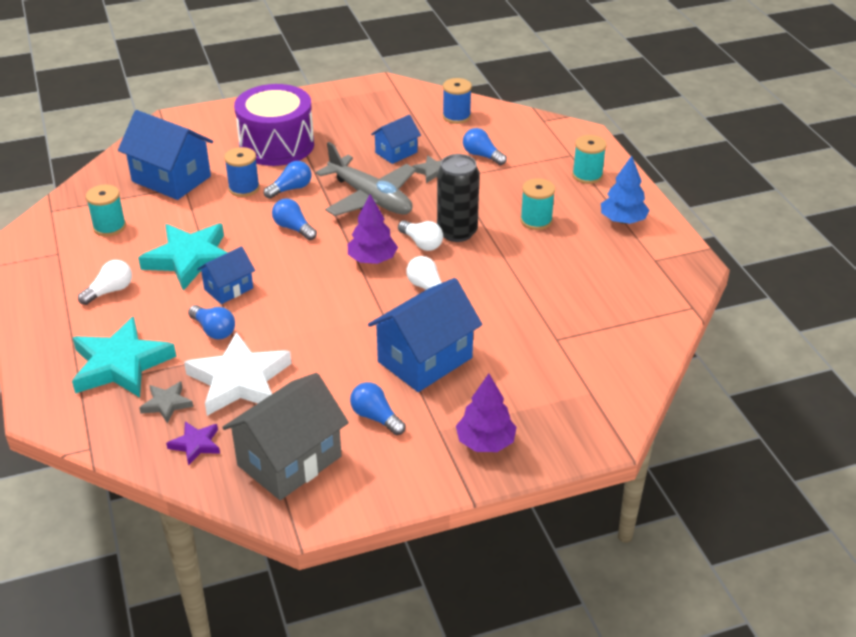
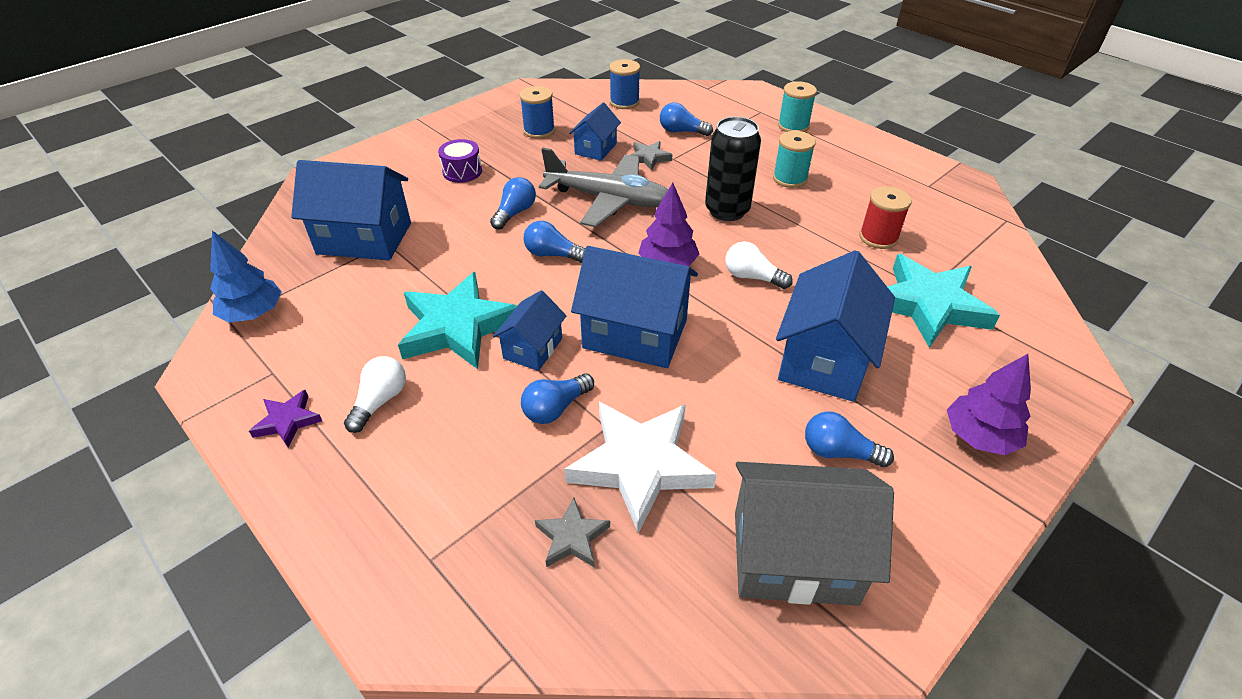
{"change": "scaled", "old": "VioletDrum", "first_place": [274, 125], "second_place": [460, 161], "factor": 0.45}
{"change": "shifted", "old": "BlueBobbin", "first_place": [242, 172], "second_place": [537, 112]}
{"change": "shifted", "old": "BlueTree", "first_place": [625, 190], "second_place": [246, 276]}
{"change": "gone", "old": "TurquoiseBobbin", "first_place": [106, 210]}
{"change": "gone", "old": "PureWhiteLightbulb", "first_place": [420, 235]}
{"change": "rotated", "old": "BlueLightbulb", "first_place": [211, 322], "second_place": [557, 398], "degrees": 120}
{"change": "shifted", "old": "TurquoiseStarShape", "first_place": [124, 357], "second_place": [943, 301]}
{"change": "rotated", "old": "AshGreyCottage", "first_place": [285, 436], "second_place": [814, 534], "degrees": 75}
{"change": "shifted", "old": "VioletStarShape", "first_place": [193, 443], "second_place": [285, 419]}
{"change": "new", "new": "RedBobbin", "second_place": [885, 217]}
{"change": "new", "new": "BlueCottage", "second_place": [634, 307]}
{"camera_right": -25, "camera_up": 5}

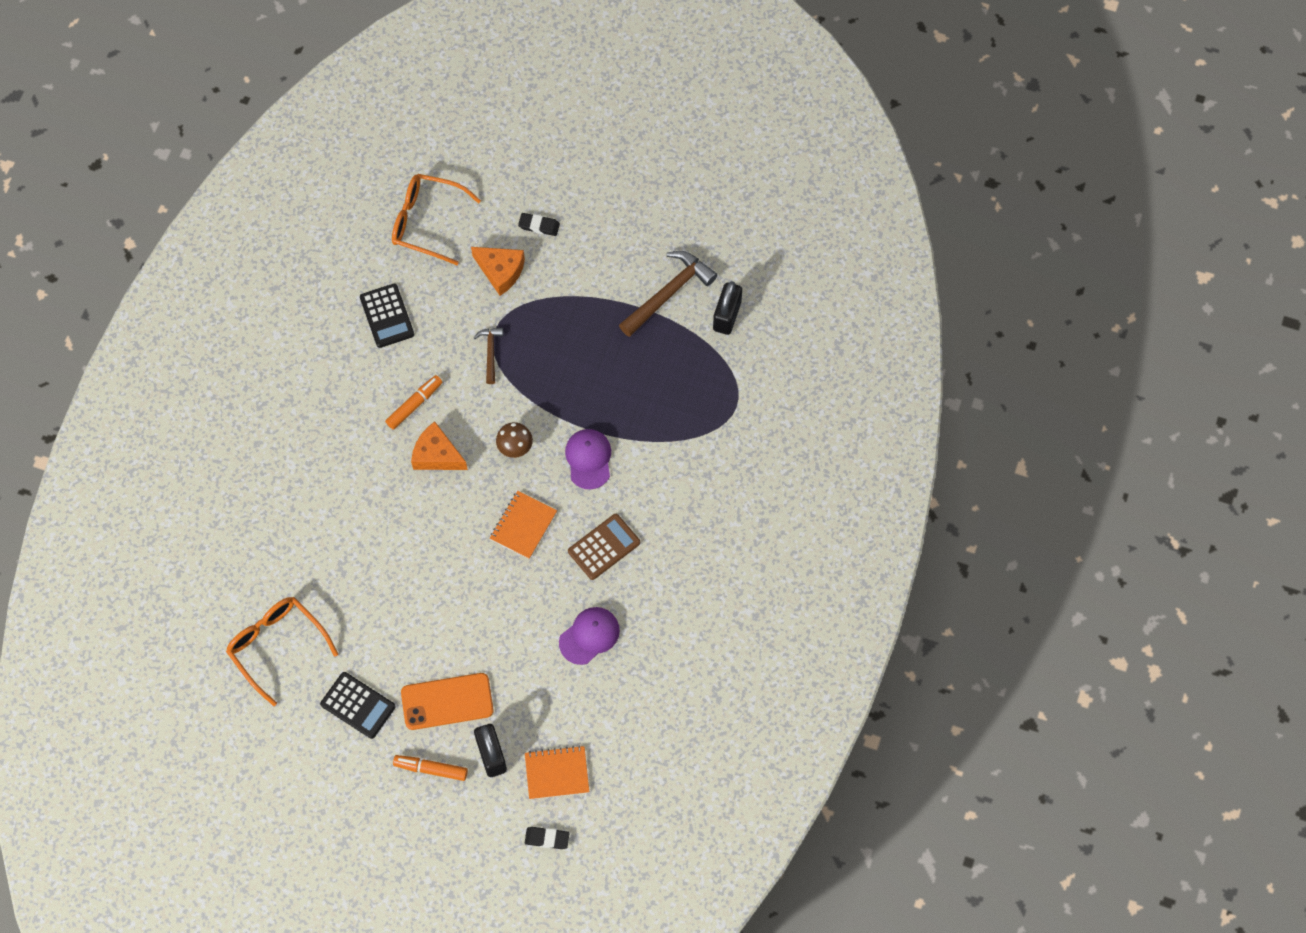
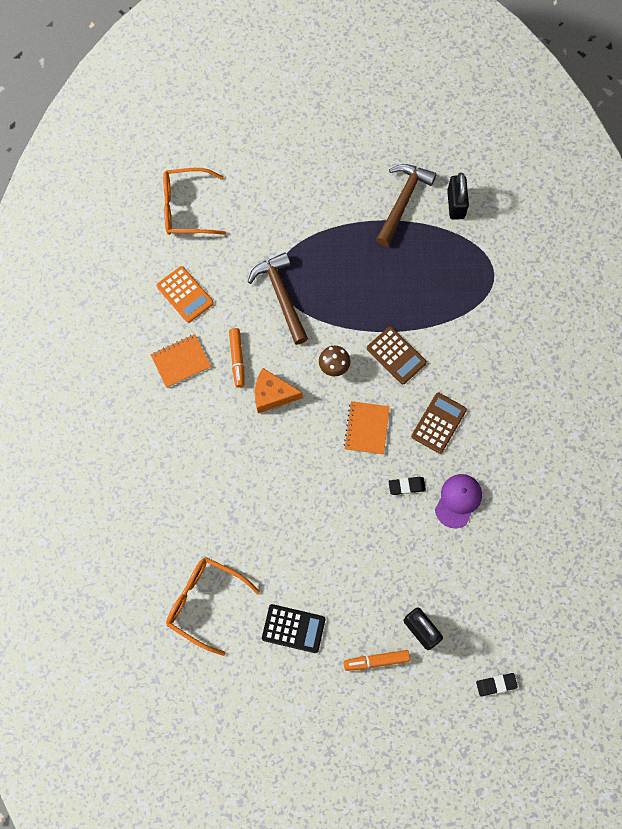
{"change": "shifted", "old": "BlackPencilEraser", "first_place": [539, 224], "second_place": [407, 486]}
{"change": "gone", "old": "BrightOrangeCheese", "first_place": [498, 271]}
{"change": "repainted", "old": "BlackPocketCalculator", "new": "BrightOrangePocketCalculator", "first_place": [387, 316], "second_place": [185, 294]}
{"change": "scaled", "old": "BrownCarpenter'sHammer", "first_place": [488, 356], "second_place": [278, 298], "factor": 1.85}
{"change": "rotated", "old": "BrightOrangeFeltPen", "first_place": [413, 402], "second_place": [237, 358], "degrees": 150}
{"change": "swapped", "old": "VioletBaseballCap", "new": "BrownPocketCalculator", "first_place": [588, 459], "second_place": [397, 355]}
{"change": "gone", "old": "BrightOrangeMobilePhone", "first_place": [447, 701]}
{"change": "shifted", "old": "BrightOrangeNotebook", "first_place": [557, 772], "second_place": [181, 361]}
{"camera_right": -20, "camera_up": 5}

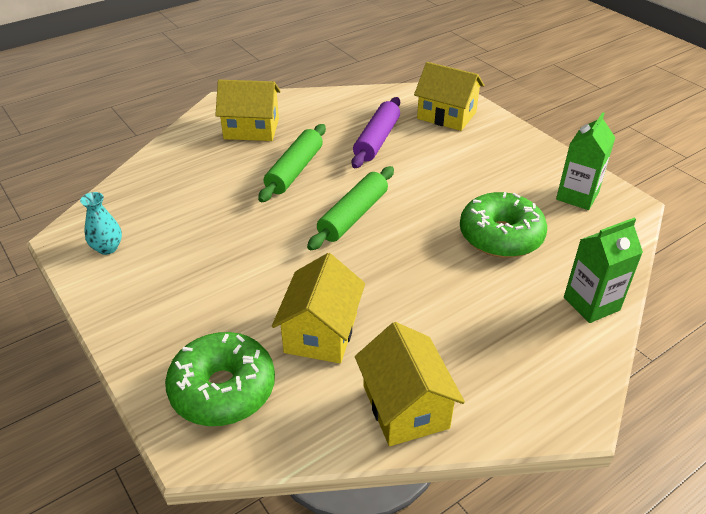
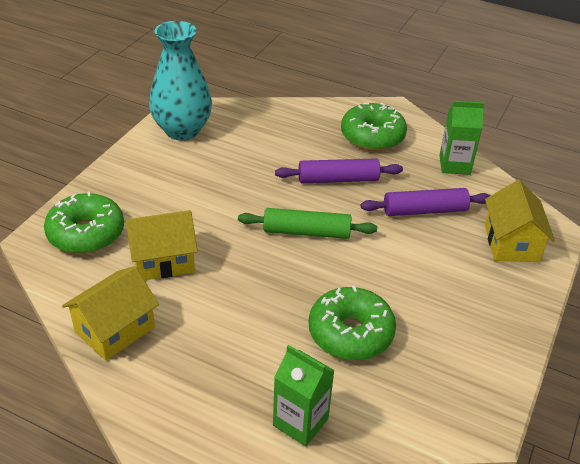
{"change": "swapped", "old": "YellowCottage", "new": "LeafGreenGlazedDonut", "first_place": [248, 110], "second_place": [374, 126]}
{"change": "shifted", "old": "LeafGreenMilkCarton", "first_place": [586, 161], "second_place": [462, 138]}
{"change": "repainted", "old": "LeafGreenRollingPin", "new": "VioletRollingPin", "first_place": [292, 163], "second_place": [339, 170]}
{"change": "scaled", "old": "TurquoiseVase", "first_place": [101, 223], "second_place": [180, 80], "factor": 2.32}
{"camera_right": 60, "camera_up": 0}

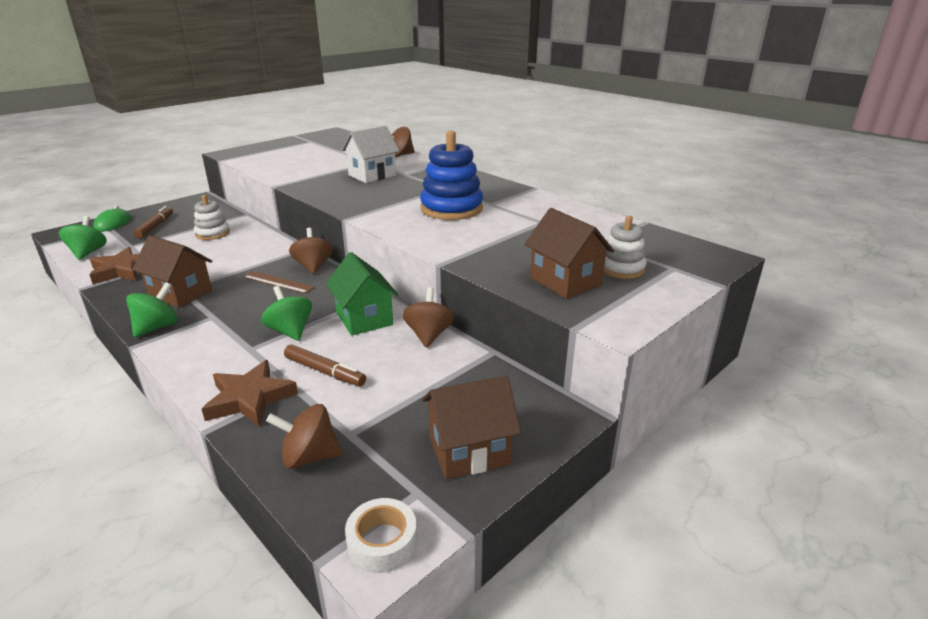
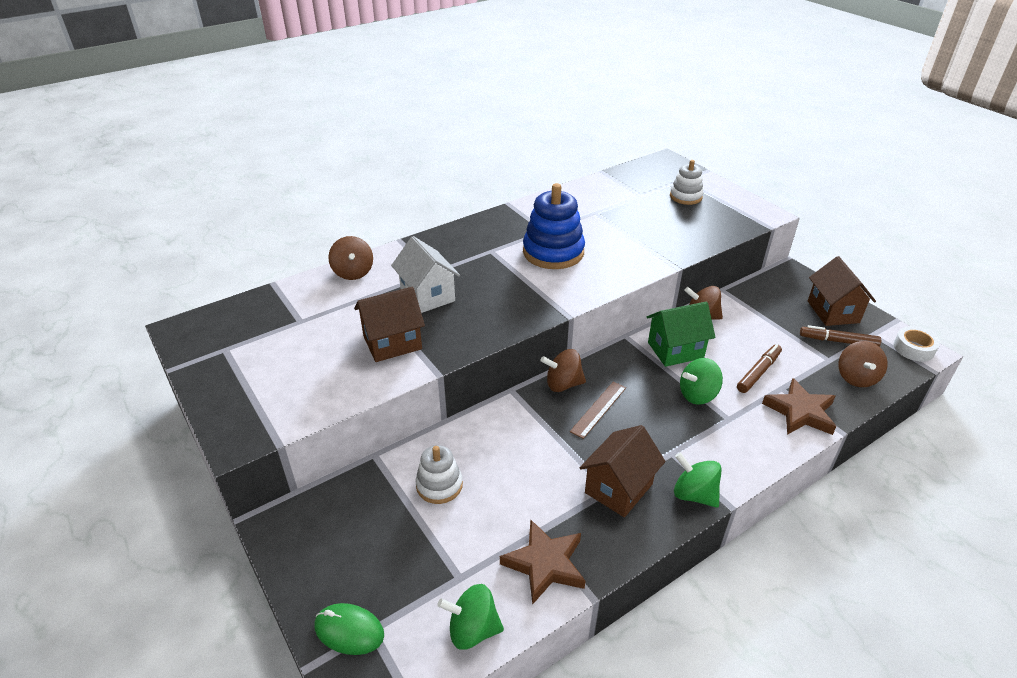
{"change": "shifted", "old": "BrownFeltPen", "first_place": [153, 222], "second_place": [840, 336]}
{"change": "shifted", "old": "BrownCottage", "first_place": [569, 253], "second_place": [389, 324]}
{"camera_right": -80, "camera_up": 10}

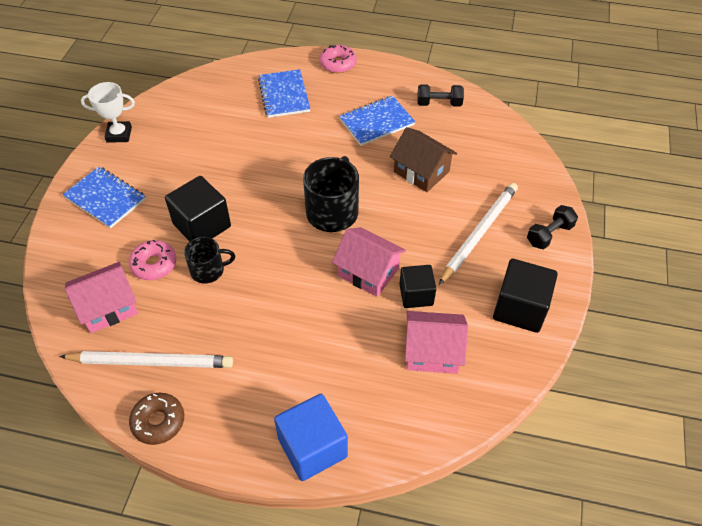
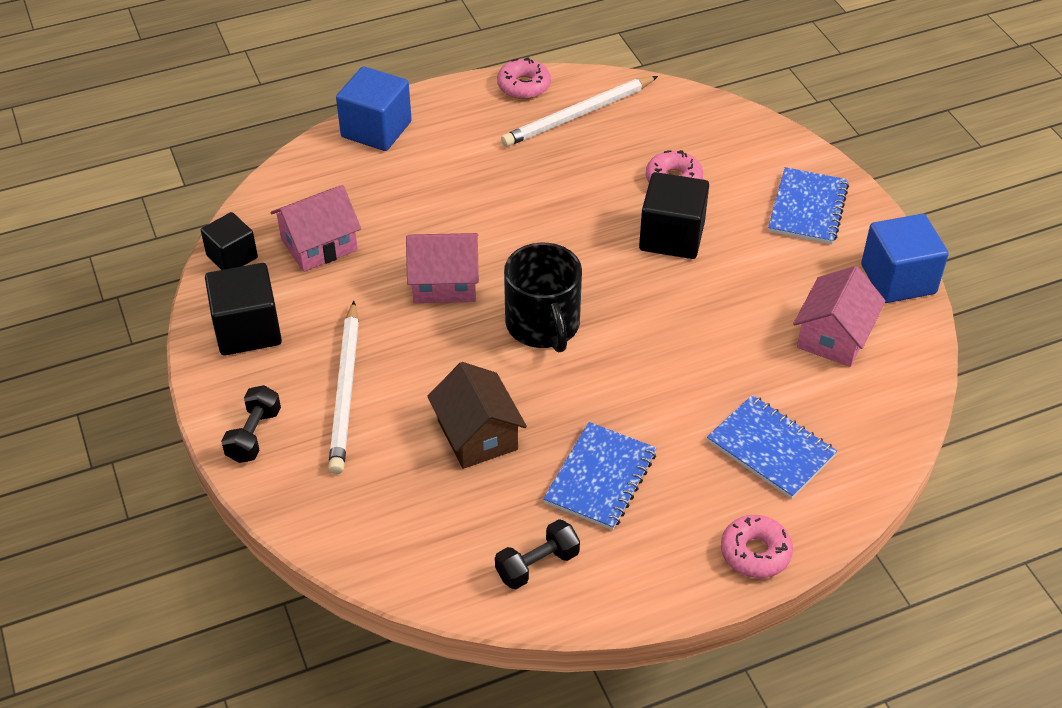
{"change": "swapped", "old": "PureWhitePrizeCup", "new": "BlueBlock", "first_place": [108, 112], "second_place": [905, 258]}
{"change": "rotated", "old": "BrownCottage", "first_place": [423, 159], "second_place": [477, 415], "degrees": 60}
{"change": "rotated", "old": "BlueNotebook", "first_place": [104, 197], "second_place": [808, 205], "degrees": -75}
{"change": "gone", "old": "BlackMug", "first_place": [209, 260]}
{"change": "shifted", "old": "RosyCottage", "first_place": [101, 297], "second_place": [839, 316]}
{"change": "shifted", "old": "BlackBlock", "first_place": [417, 286], "second_place": [229, 241]}
{"change": "repainted", "old": "BrownGlazedDonut", "new": "RosyGlazedDonut", "first_place": [156, 419], "second_place": [524, 78]}
{"camera_right": 145, "camera_up": -5}

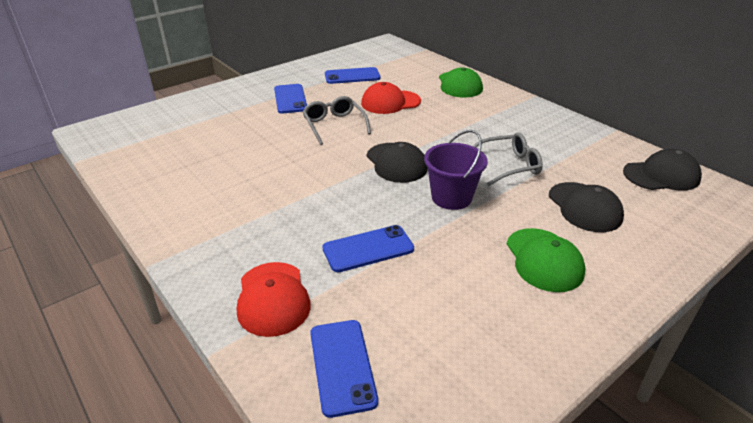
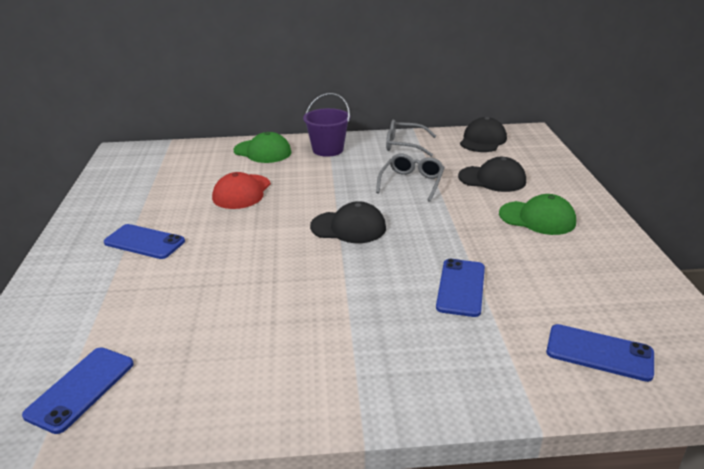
{"change": "shifted", "old": "BlueMobilePhone", "first_place": [352, 75], "second_place": [78, 391]}
{"change": "shifted", "old": "AshGreySpectacles", "first_place": [337, 120], "second_place": [411, 138]}
{"change": "shifted", "old": "VioletBucket", "first_place": [456, 170], "second_place": [326, 125]}
{"change": "gone", "old": "RedBaseballCap", "first_place": [274, 299]}
{"camera_right": -55, "camera_up": -5}

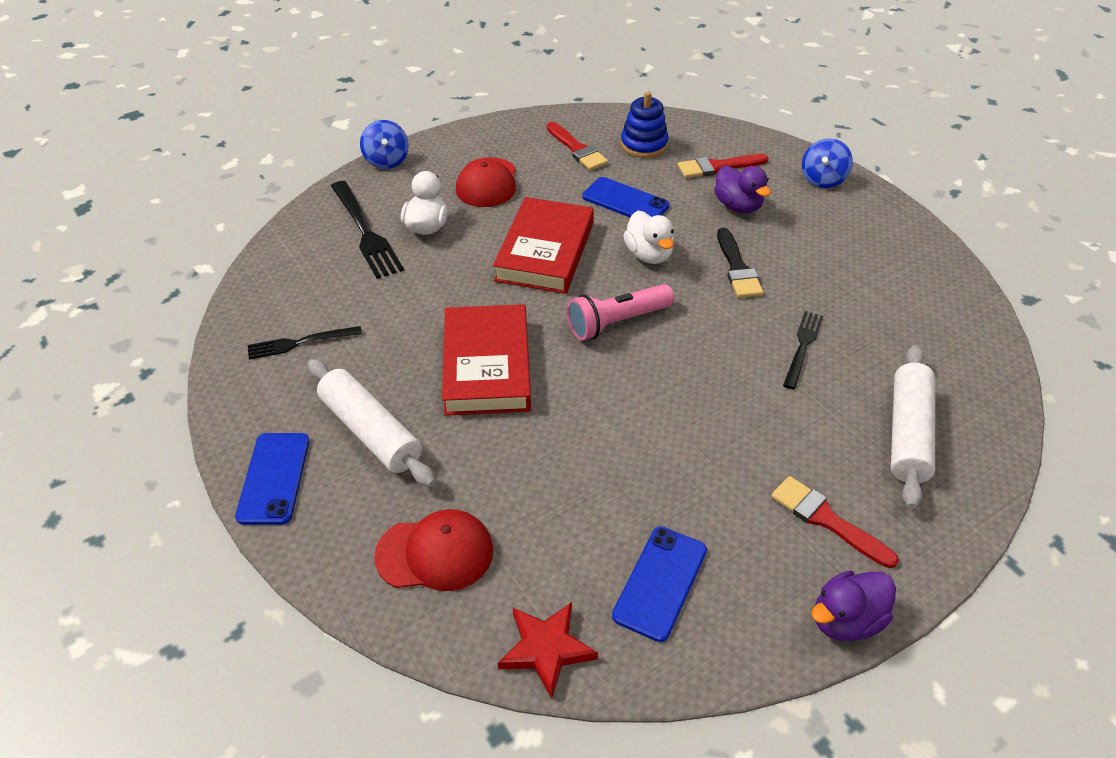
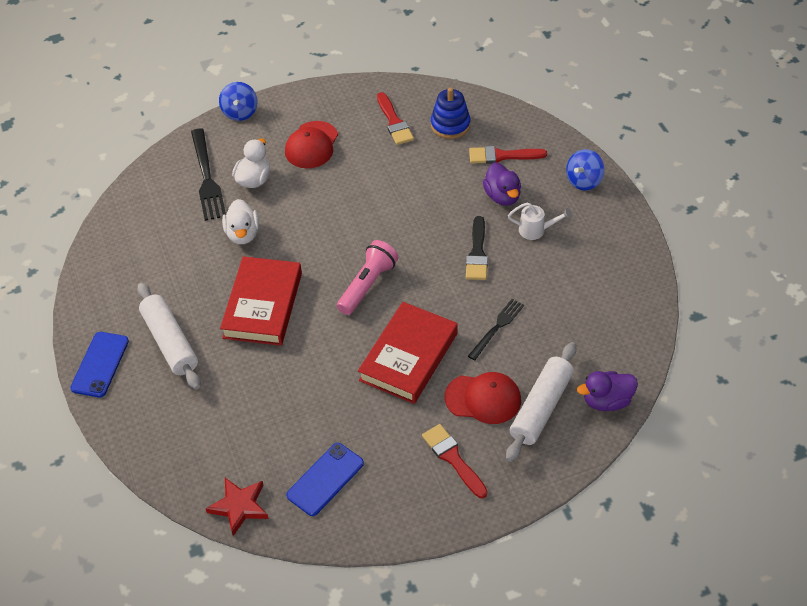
{"change": "gone", "old": "BlueMobilePhone", "first_place": [625, 197]}
{"change": "shifted", "old": "RedHardback", "first_place": [543, 245], "second_place": [408, 353]}
{"change": "shifted", "old": "PureWhiteRubberDuck", "first_place": [648, 237], "second_place": [240, 221]}
{"change": "rotated", "old": "RosyTorch", "first_place": [620, 312], "second_place": [367, 277], "degrees": 135}
{"change": "gone", "old": "BlackDinnerFork", "first_place": [305, 343]}
{"change": "shifted", "old": "RedBaseballCap", "first_place": [433, 550], "second_place": [483, 398]}
{"change": "shifted", "old": "VioletRubberDuck", "first_place": [853, 606], "second_place": [607, 391]}
{"change": "new", "new": "PureWhiteWateringCan", "second_place": [540, 221]}
{"camera_right": 15, "camera_up": 5}

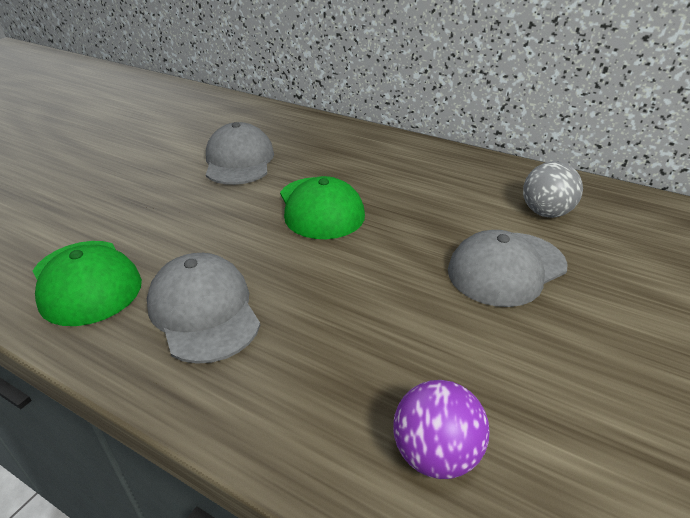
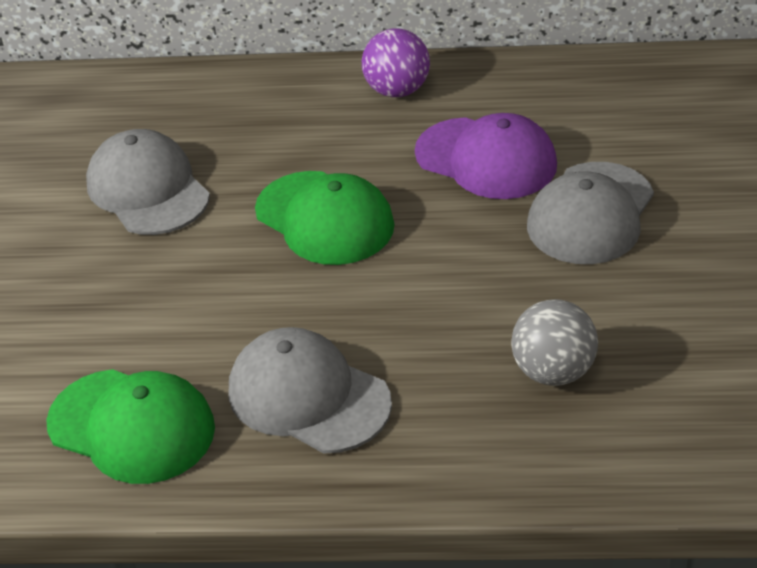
{"change": "shifted", "old": "AshGreyBall", "first_place": [553, 189], "second_place": [554, 342]}
{"change": "shifted", "old": "VioletBall", "first_place": [441, 429], "second_place": [396, 63]}
{"change": "new", "new": "VioletBaseballCap", "second_place": [486, 156]}
{"camera_right": -25, "camera_up": 5}

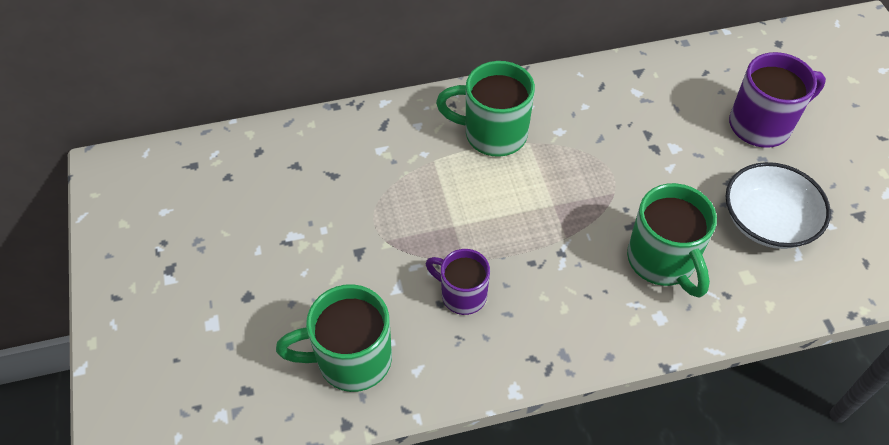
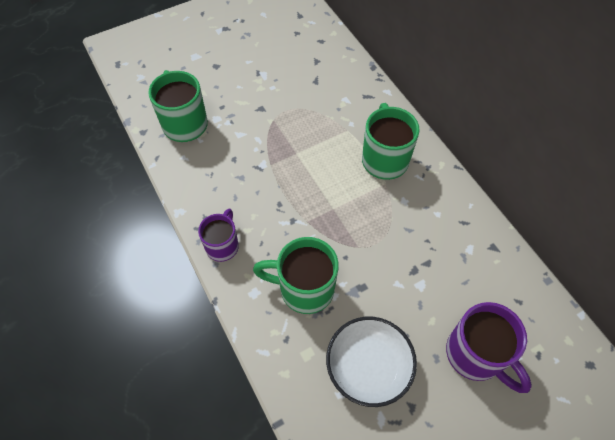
{"change": "rotated", "old": "LeafGreenMug", "first_place": [672, 240], "second_place": [296, 275], "degrees": 45}
{"change": "shifted", "old": "VioletMug", "first_place": [458, 282], "second_place": [218, 235]}
{"camera_right": 75, "camera_up": 5}

